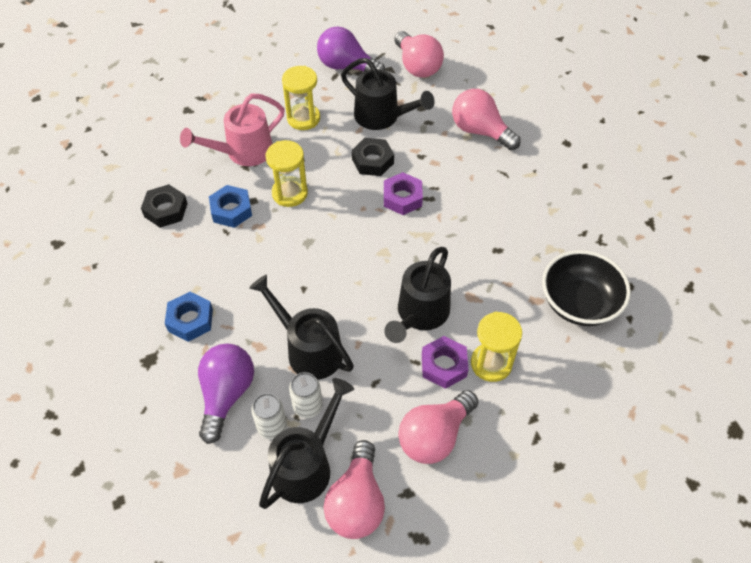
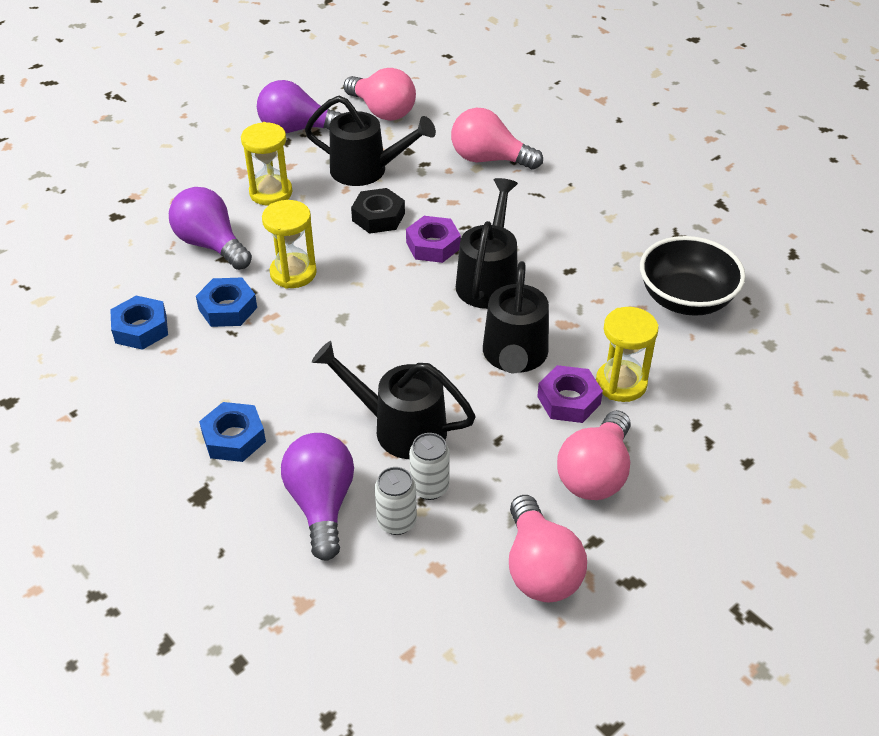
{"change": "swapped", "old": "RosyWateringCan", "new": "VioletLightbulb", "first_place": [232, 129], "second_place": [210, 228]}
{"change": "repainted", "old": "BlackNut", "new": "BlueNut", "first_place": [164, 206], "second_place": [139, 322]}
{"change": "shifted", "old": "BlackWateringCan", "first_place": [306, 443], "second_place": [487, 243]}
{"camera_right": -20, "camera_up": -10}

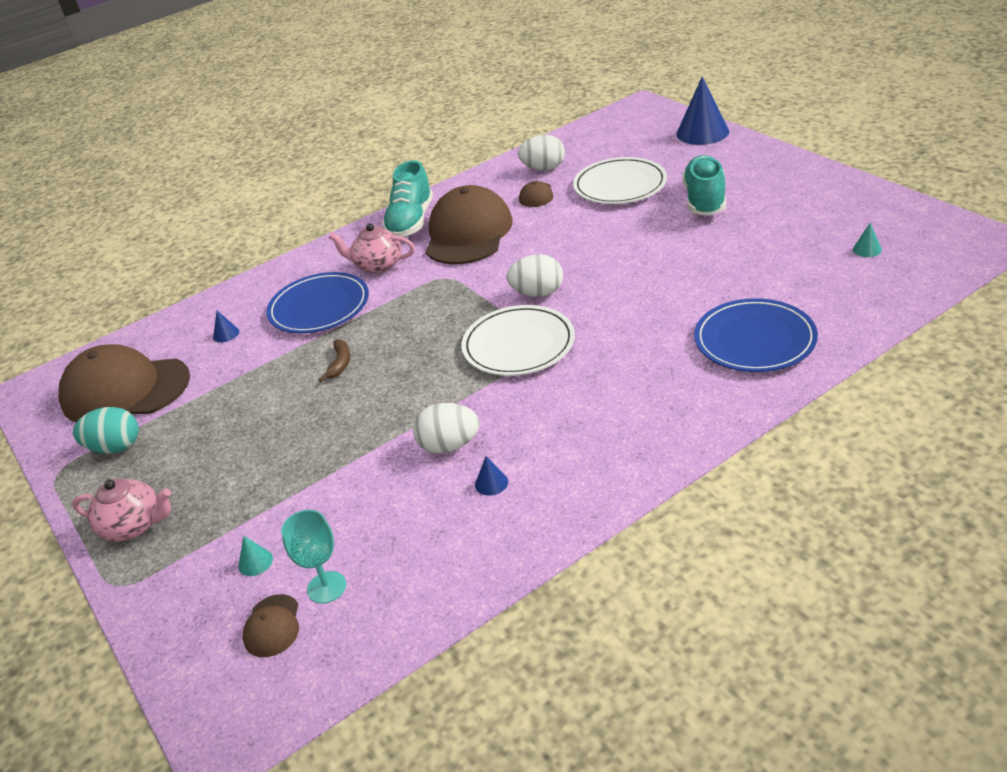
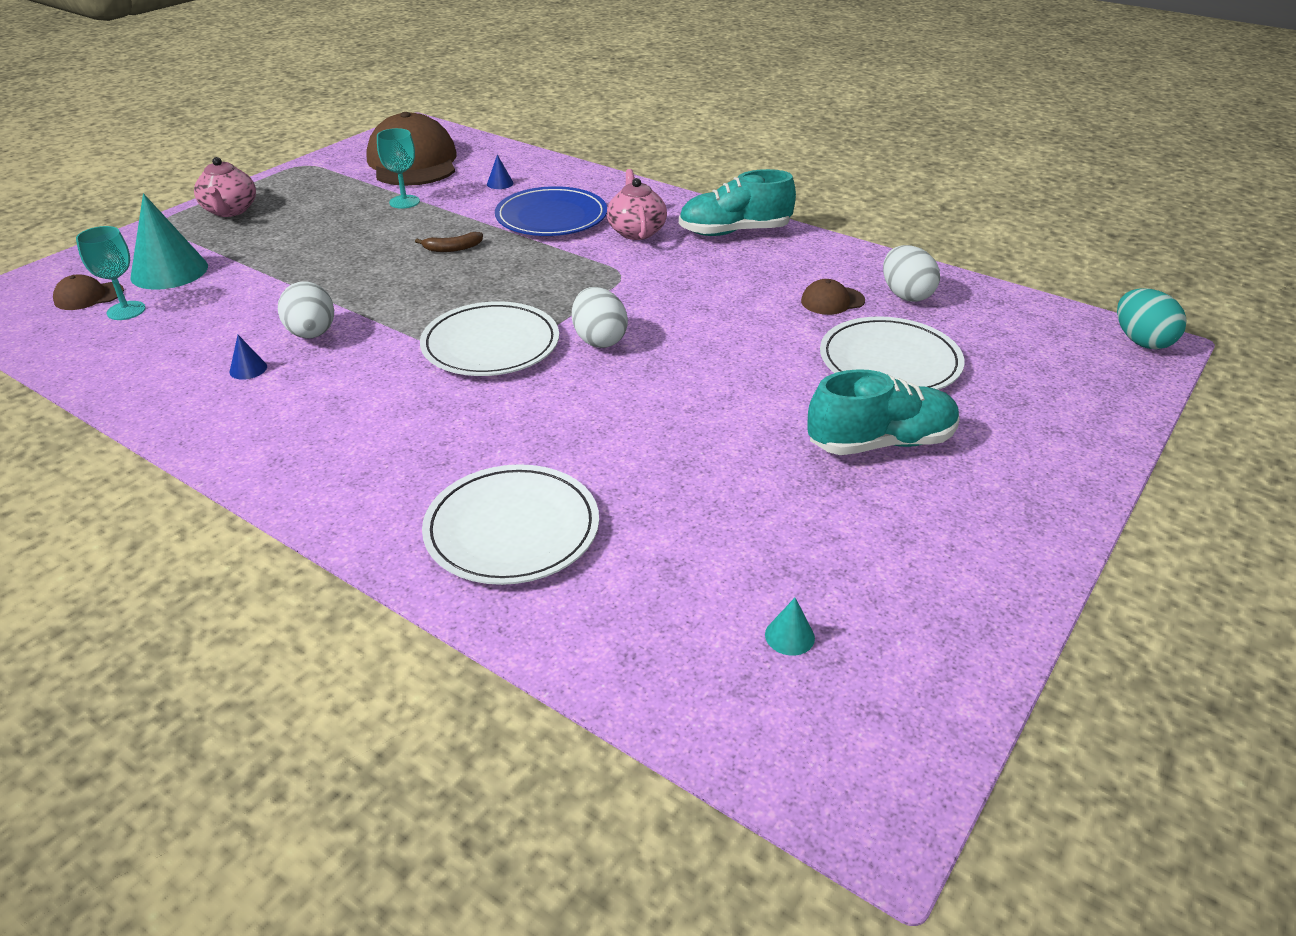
{"change": "gone", "old": "BlueSolidCone", "first_place": [702, 111]}
{"change": "gone", "old": "BrownBaseballCap", "first_place": [469, 225]}
{"change": "repainted", "old": "BlueDinnerPlate", "new": "PureWhiteDinnerPlate", "first_place": [756, 335], "second_place": [510, 524]}
{"change": "shifted", "old": "TurquoiseEggShape", "first_place": [106, 430], "second_place": [1152, 318]}
{"change": "scaled", "old": "TurquoiseSolidCone", "first_place": [255, 556], "second_place": [169, 241], "factor": 2.34}
{"change": "new", "new": "TurquoiseGoblet", "second_place": [398, 168]}
{"camera_right": 65, "camera_up": 0}

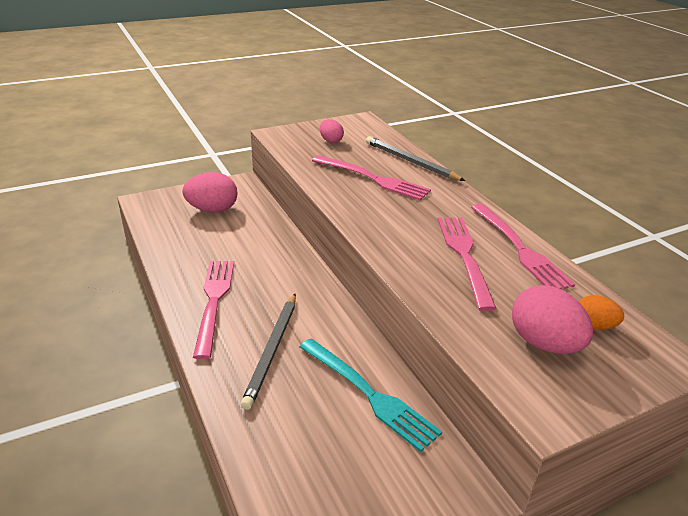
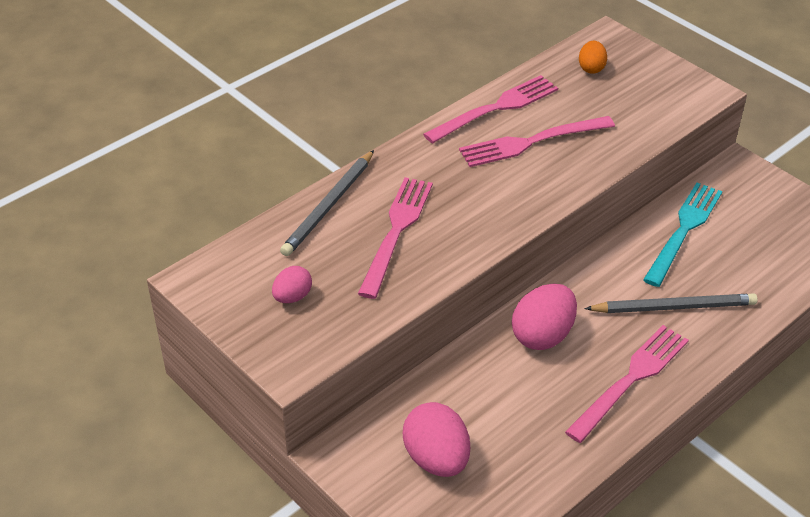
{"change": "rotated", "old": "RosyDinnerFork", "first_place": [213, 310], "second_place": [627, 384], "degrees": 150}
{"change": "shifted", "old": "RosyEggShape", "first_place": [552, 319], "second_place": [544, 317]}
{"camera_right": -105, "camera_up": 10}

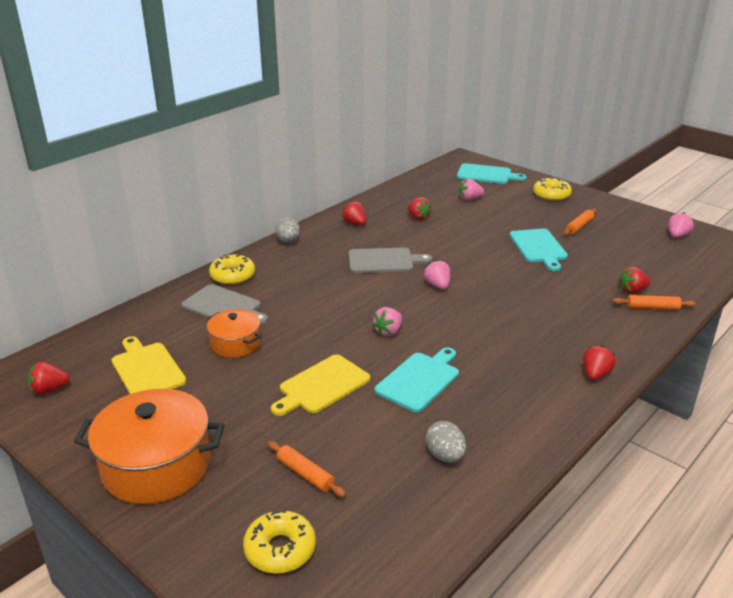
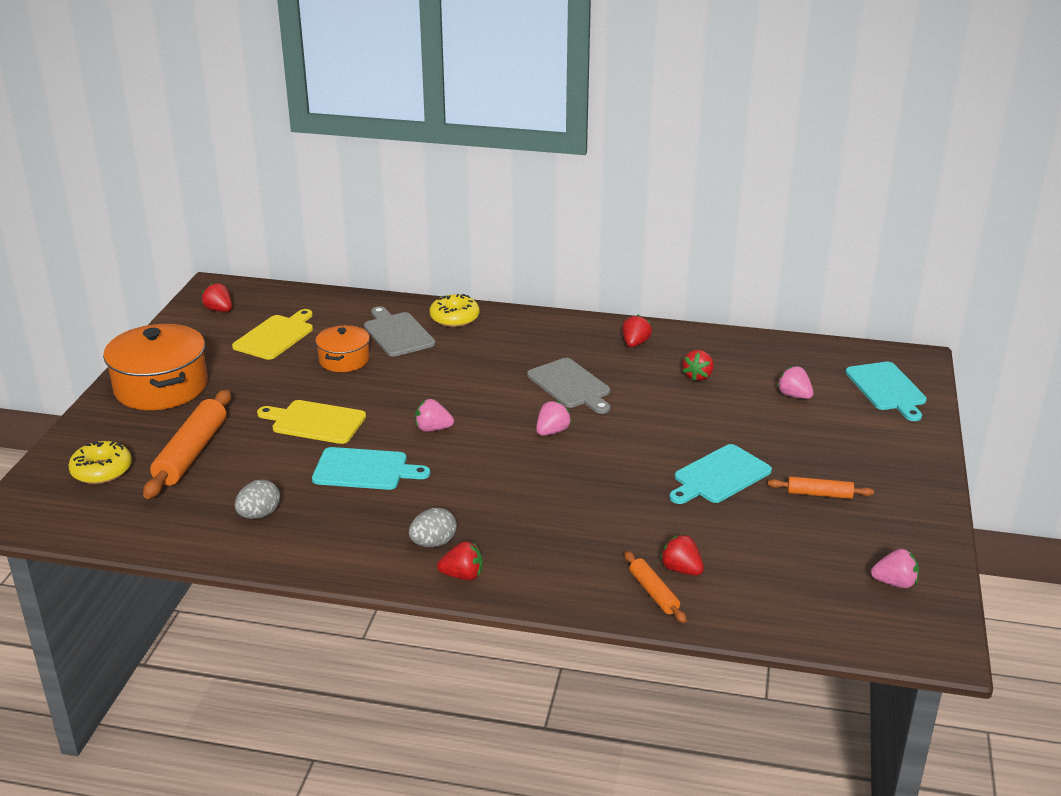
{"change": "gone", "old": "YellowGlazedDonut", "first_place": [552, 189]}
{"change": "shifted", "old": "AshGreyEggShape", "first_place": [287, 230], "second_place": [433, 527]}
{"change": "rotated", "old": "AshGreyCuttingBoard", "first_place": [224, 304], "second_place": [400, 331], "degrees": 150}
{"change": "scaled", "old": "BrightOrangeRollingPin", "first_place": [306, 469], "second_place": [187, 444], "factor": 1.88}
{"camera_right": 60, "camera_up": 0}

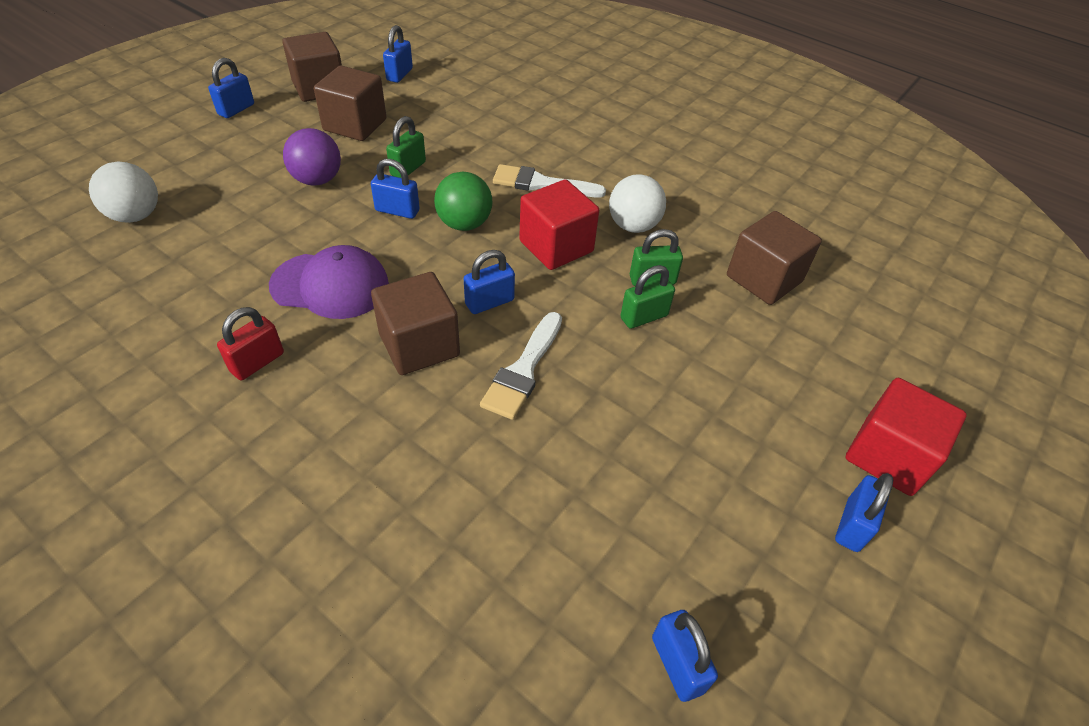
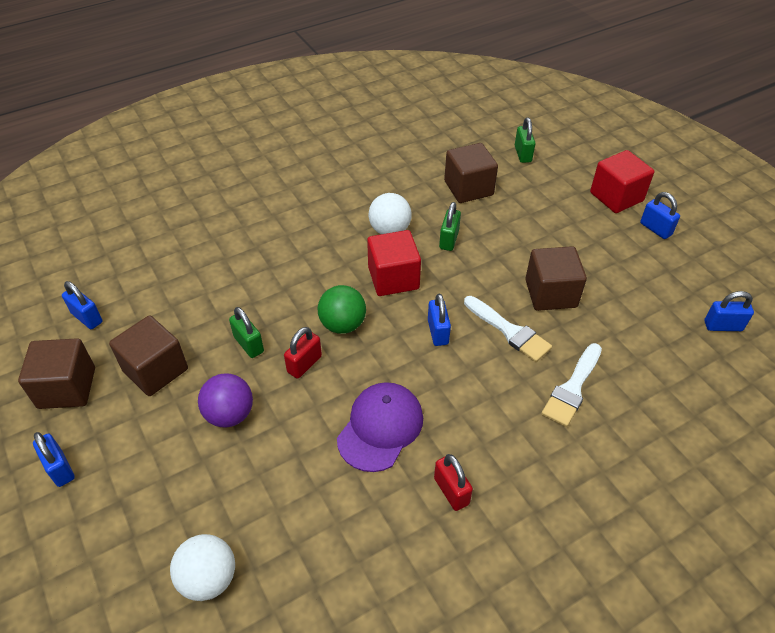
{"change": "repainted", "old": "BluePadlock", "new": "RedPadlock", "first_place": [395, 189], "second_place": [303, 353]}
{"change": "shifted", "old": "PureWhiteBrush", "first_place": [549, 180], "second_place": [571, 385]}
{"change": "shifted", "old": "LeafGreenPadlock", "first_place": [647, 297], "second_place": [525, 140]}
{"change": "shifted", "old": "BrownBlock", "first_place": [415, 323], "second_place": [556, 278]}
{"camera_right": -65, "camera_up": 0}

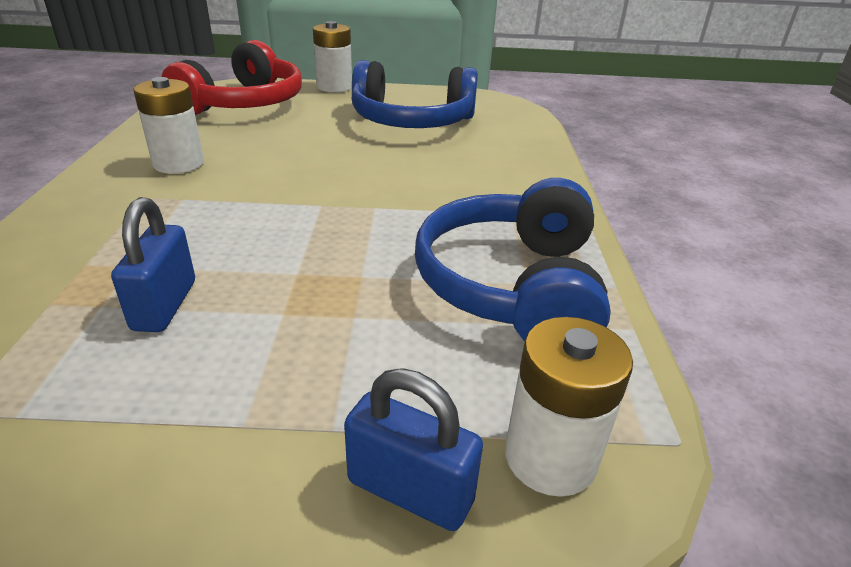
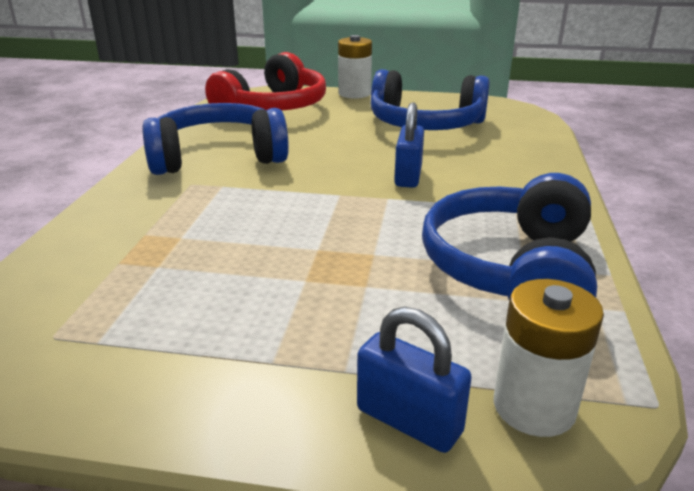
{"change": "swapped", "old": "PureWhiteAaBattery", "new": "BlueHeadset", "first_place": [169, 125], "second_place": [215, 139]}
{"change": "shifted", "old": "BluePadlock", "first_place": [153, 264], "second_place": [409, 145]}
{"camera_right": 10, "camera_up": -5}

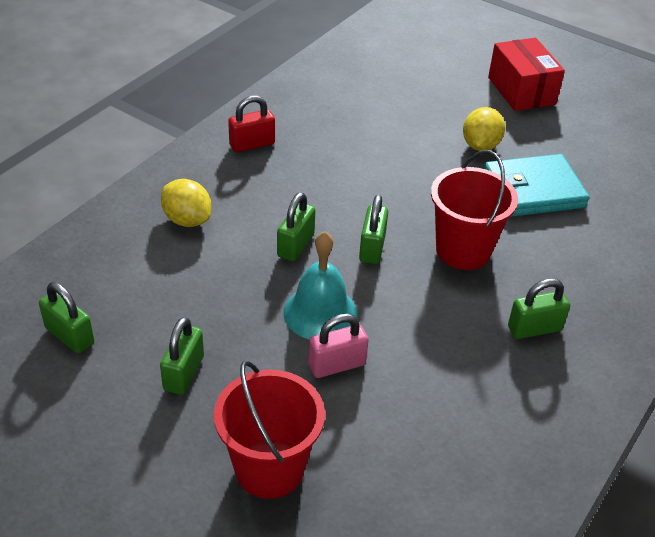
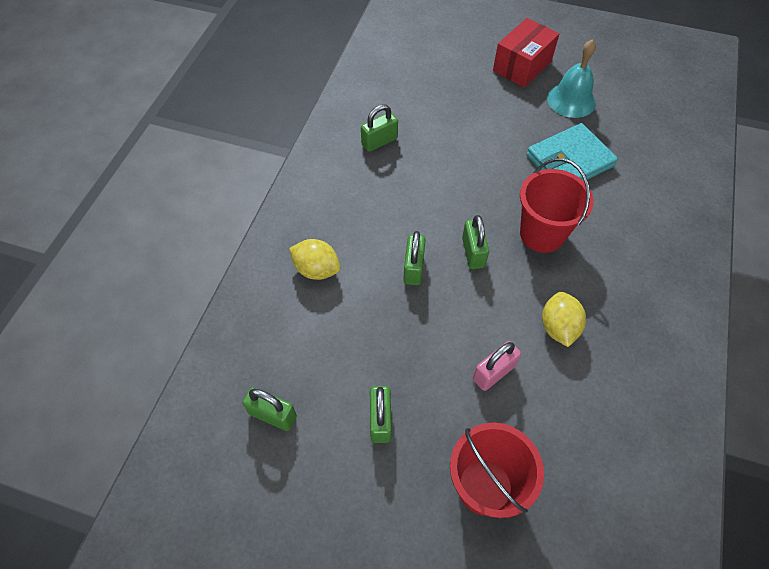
{"change": "rotated", "old": "RedParcel", "first_place": [526, 74], "second_place": [526, 53], "degrees": 75}
{"change": "gone", "old": "RedPadlock", "first_place": [251, 123]}
{"change": "shifted", "old": "YellowLemon", "first_place": [484, 129], "second_place": [564, 319]}
{"change": "shifted", "old": "TurquoiseSchoolBell", "first_place": [320, 285], "second_place": [571, 78]}
{"change": "shifted", "old": "LeafGreenPadlock", "first_place": [539, 308], "second_place": [379, 128]}
{"camera_right": -15, "camera_up": 15}

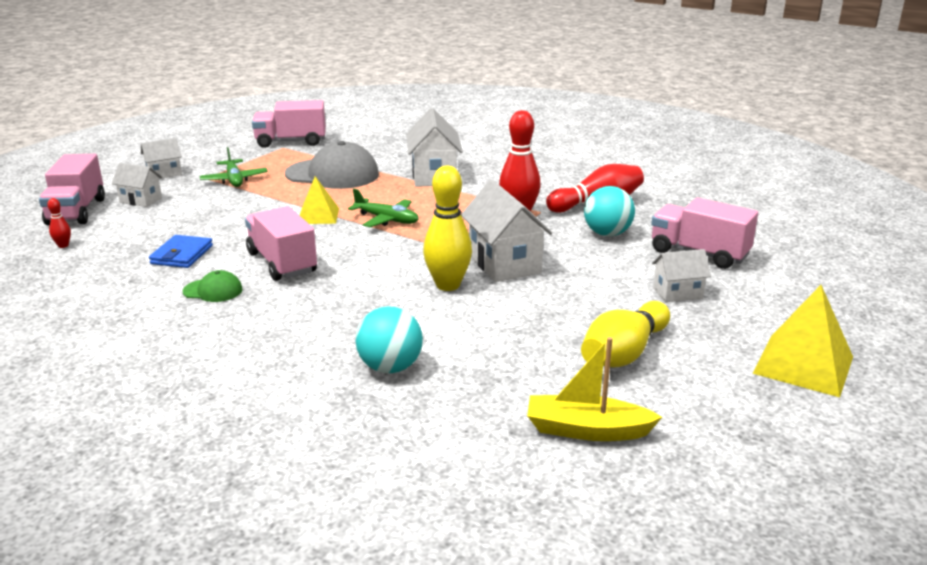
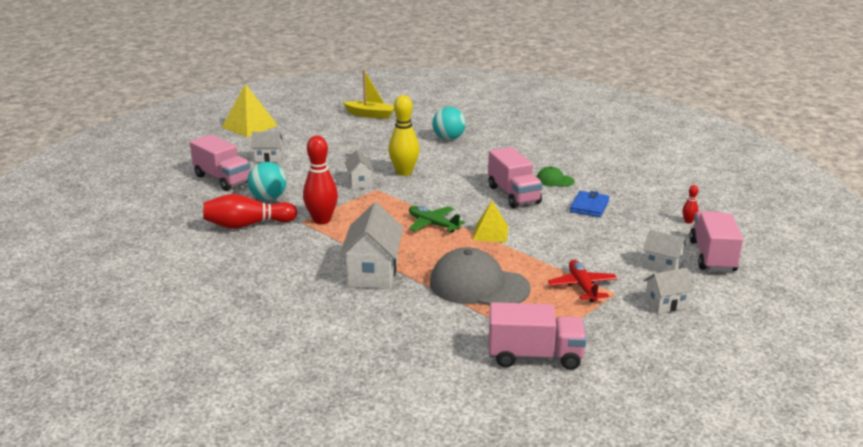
{"change": "repainted", "old": "LeafGreenToyPlane", "new": "RedToyPlane", "first_place": [234, 167], "second_place": [583, 281]}
{"change": "scaled", "old": "PureWhiteCottage", "first_place": [506, 231], "second_place": [359, 169], "factor": 0.57}
{"change": "gone", "old": "YellowTenpin", "first_place": [625, 334]}
{"camera_right": -170, "camera_up": 0}

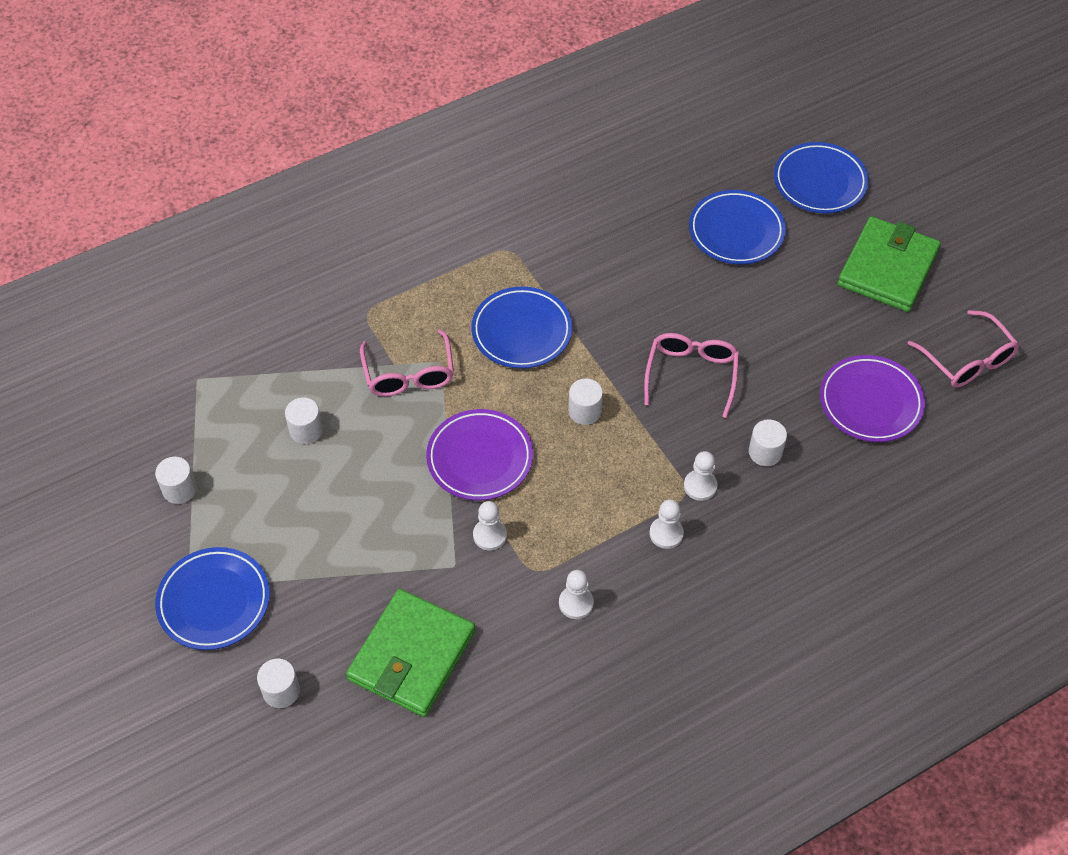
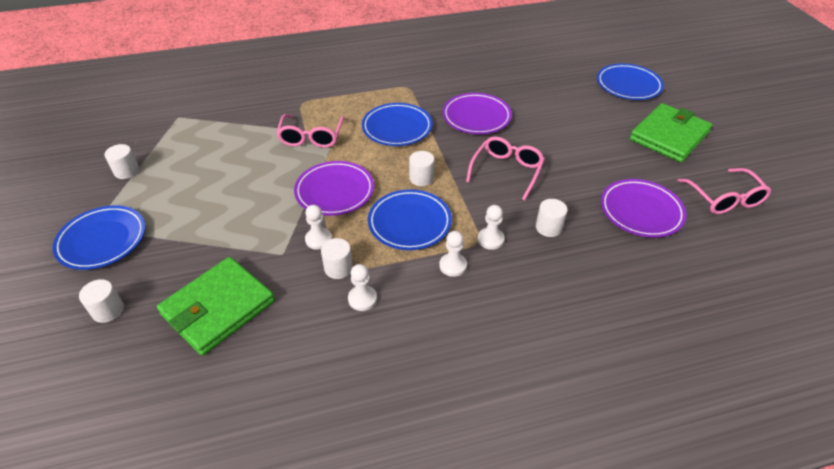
{"change": "shifted", "old": "BlueDinnerPlate", "first_place": [737, 227], "second_place": [410, 219]}
{"change": "shifted", "old": "PureWhiteSolidCylinder", "first_place": [304, 421], "second_place": [337, 258]}
{"change": "new", "new": "VioletDinnerPlate", "second_place": [477, 113]}
{"camera_right": 15, "camera_up": -10}

